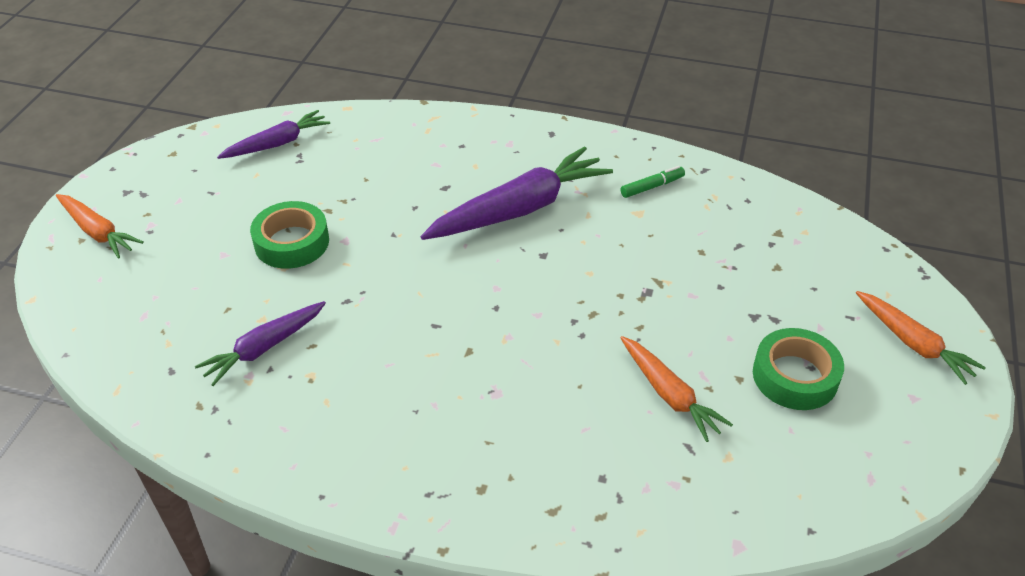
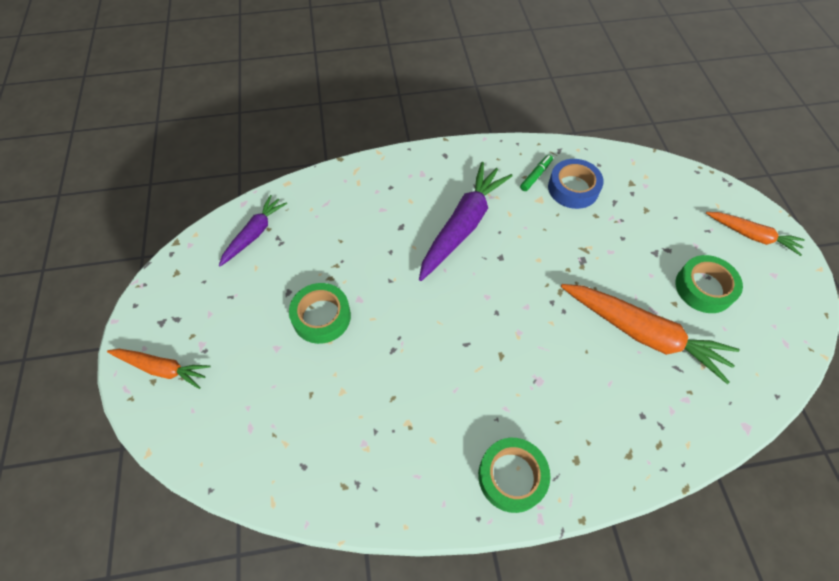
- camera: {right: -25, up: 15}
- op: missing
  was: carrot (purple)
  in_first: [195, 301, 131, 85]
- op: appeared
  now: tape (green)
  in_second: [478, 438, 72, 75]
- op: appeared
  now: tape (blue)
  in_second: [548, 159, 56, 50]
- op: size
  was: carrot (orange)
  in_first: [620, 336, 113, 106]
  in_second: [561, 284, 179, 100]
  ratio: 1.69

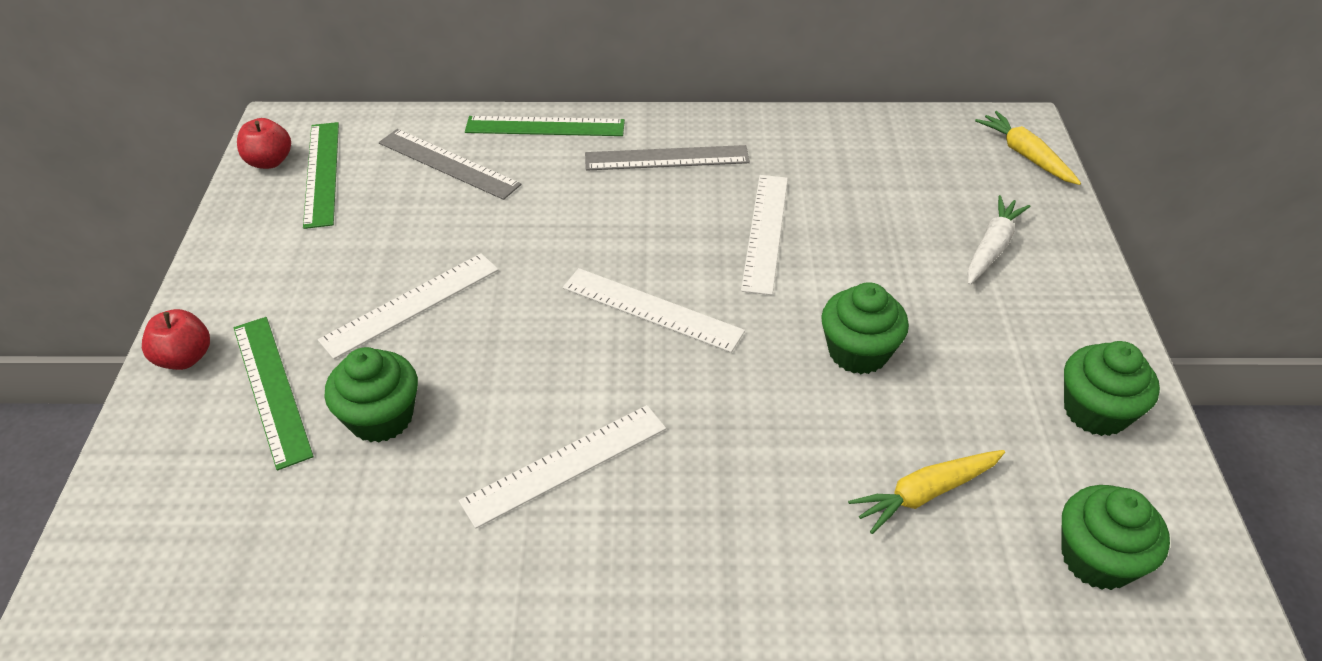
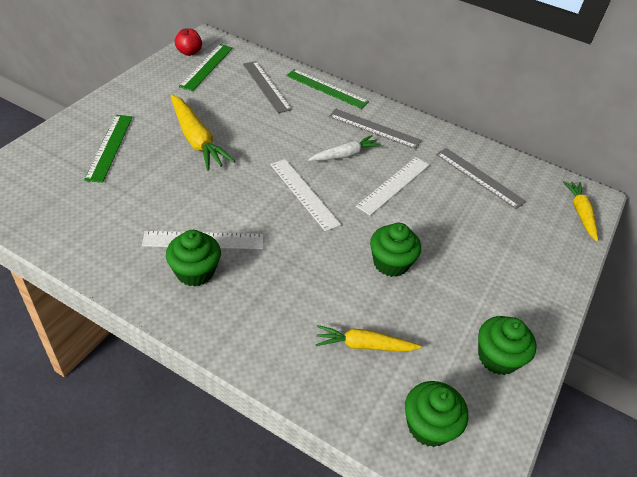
- camera: {right: 25, up: 0}
- op: missing
  was: apple (red)
  in_first: [142, 309, 68, 61]
- op: appeared
  now: ruler (grey)
  in_second: [436, 148, 90, 61]
- op: relocated
  was: cupcake (green)
  in_first: [325, 347, 93, 96]
  in_second: [166, 230, 55, 57]
- op: relocated
  was: carrot (white)
  in_first: [967, 195, 63, 90]
  in_second: [308, 135, 74, 26]
- op: exchanged
  was: ruler (white)
  now: carrot (yellow)
  in_first: [318, 253, 180, 106]
  in_second: [171, 95, 64, 76]

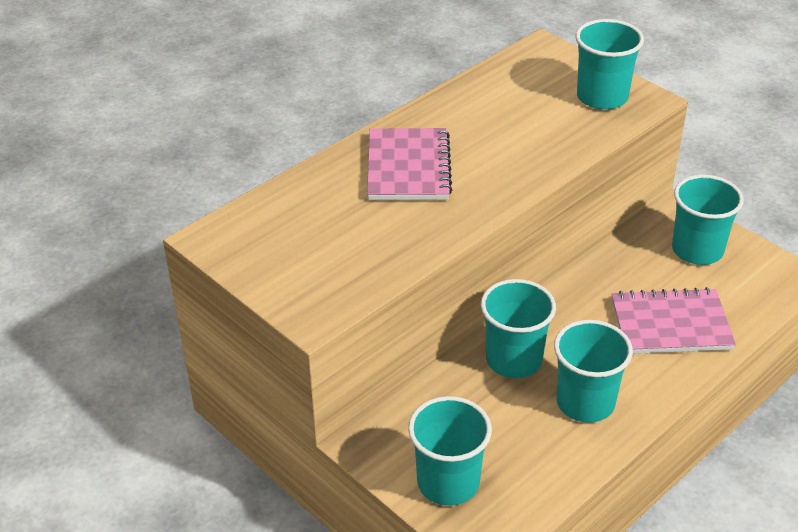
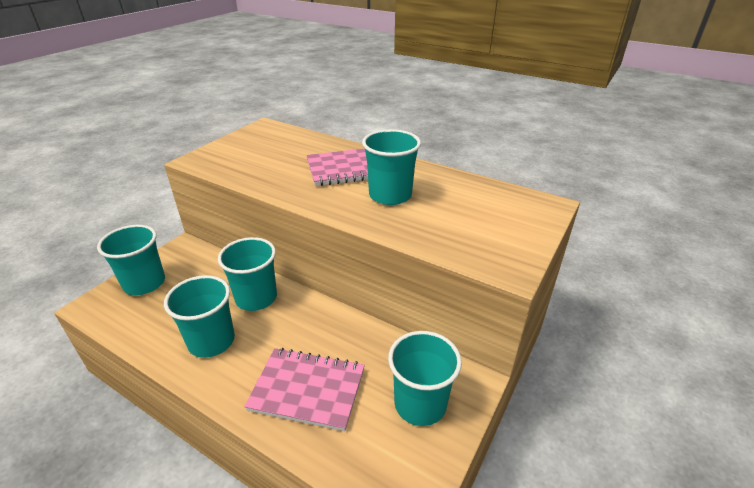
- camera: {right: 75, up: -5}
- op: relocated
  was: cup (turquoise)
  in_first: [575, 19, 69, 91]
  in_second: [362, 129, 59, 76]
- op: spun
  was: notebook (pink)
  in_first: [611, 287, 125, 67]
  in_second: [244, 348, 121, 83]
  clockwise: -60

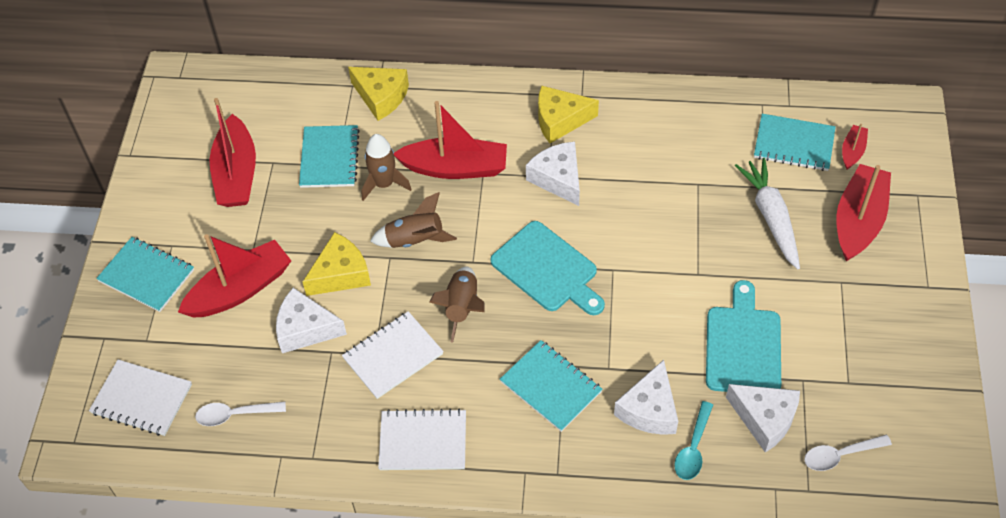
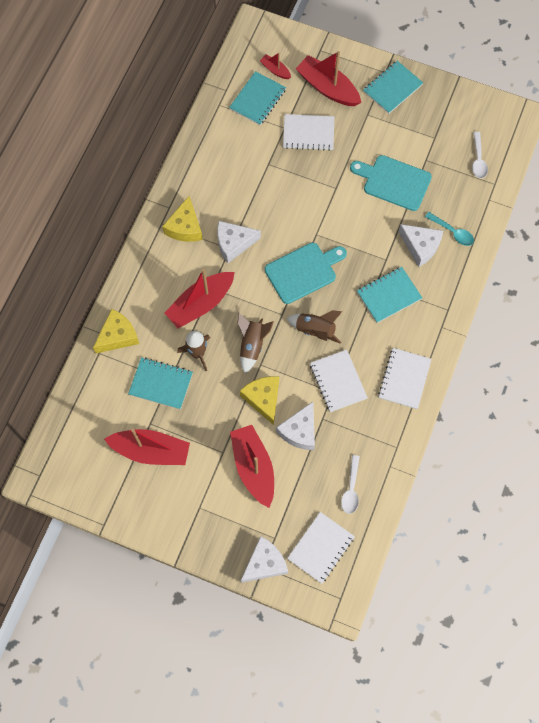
- camera: {right: -75, up: 15}
- op: relocated
  was: notebook (turquoise)
  in_first: [96, 237, 98, 75]
  in_second: [363, 61, 60, 53]
- op: relocated
  was: cheese (white)
  in_first: [726, 384, 74, 68]
  in_second: [241, 536, 47, 47]
- op: exchanged
  was: carrot (white)
  now: notebook (white)
  in_first: [735, 158, 65, 111]
  in_second: [283, 114, 52, 37]
- op: spun
  was: boat (red)
  in_first: [394, 101, 113, 78]
  in_second: [164, 269, 71, 59]
  clockwise: -150

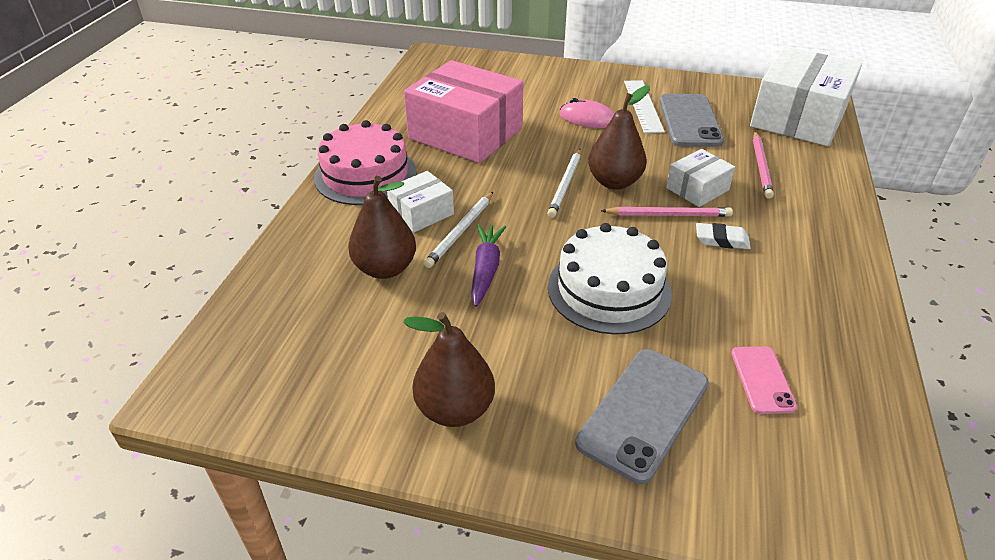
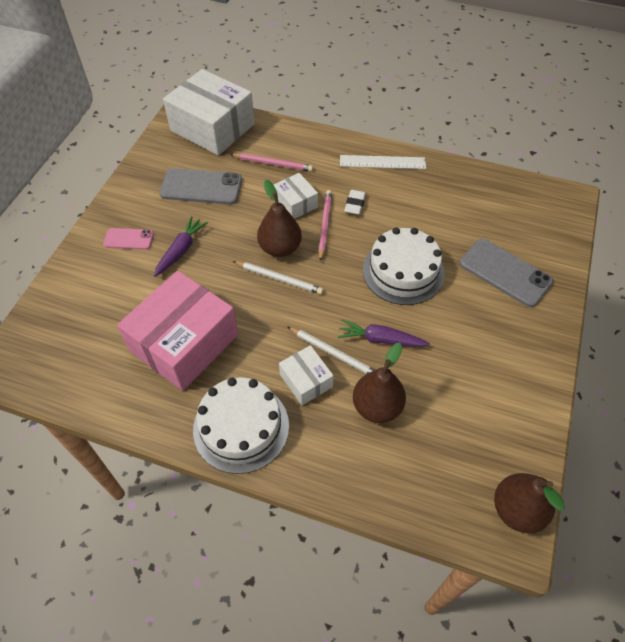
- camera: {right: -85, up: 15}
- op: relocated
  was: pear (brown)
  in_first: [403, 312, 92, 115]
  in_second: [494, 473, 71, 60]
- op: relocated
  was: ruler (white)
  in_first: [624, 80, 41, 53]
  in_second: [340, 155, 86, 14]
- op: relocated
  was: phone (pink)
  in_first: [731, 346, 66, 68]
  in_second: [103, 228, 51, 22]
- op: exchanged
  was: mouse (pink)
  now: carrot (purple)
  in_first: [559, 98, 55, 30]
  in_second: [154, 216, 54, 61]
- op: colour
  was: cake (pink)
  now: cake (white)
  in_first: [314, 120, 103, 85]
  in_second: [193, 377, 96, 97]

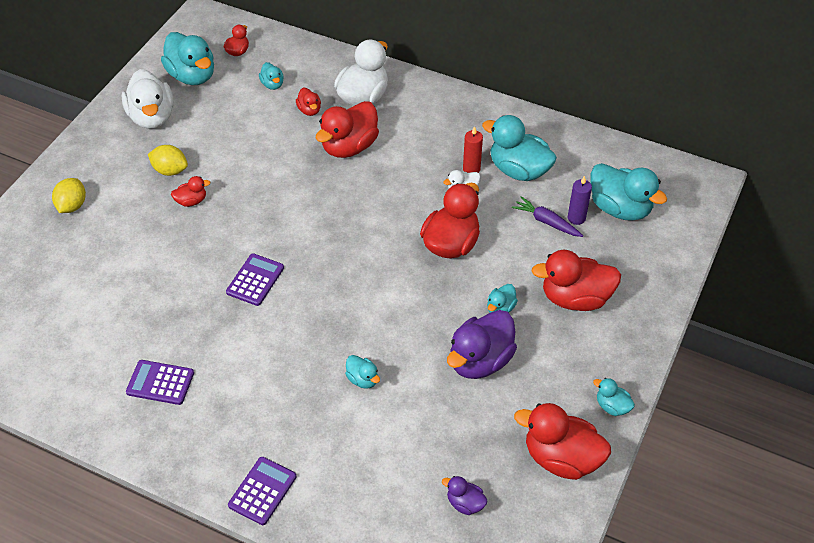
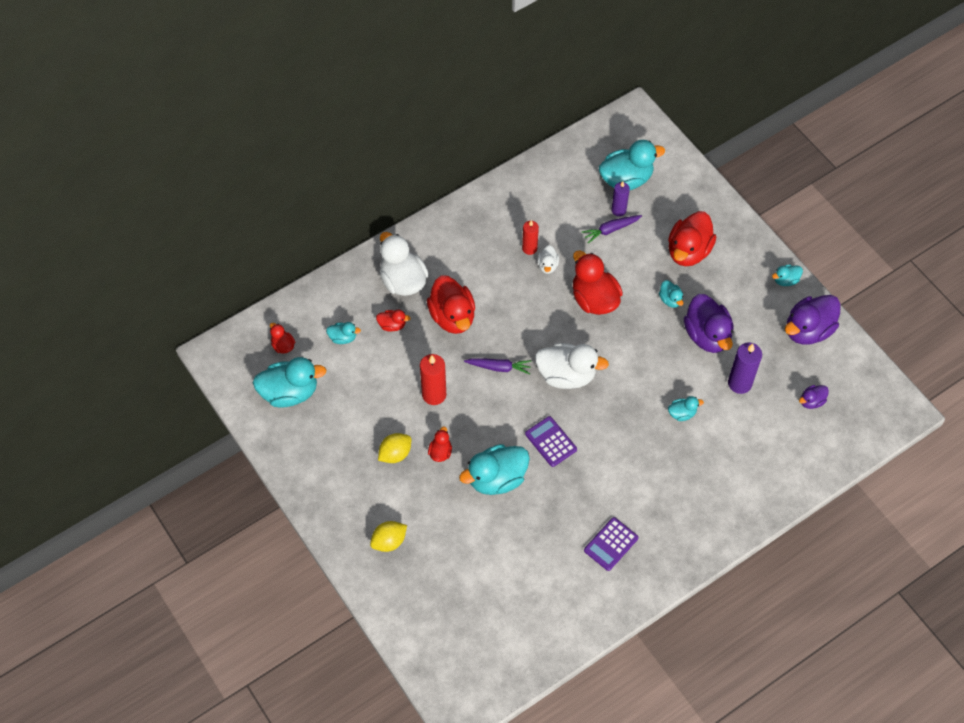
- camera: {right: -60, up: 10}
- op: missing
  was: calculator (purple)
  in_first: [228, 457, 69, 68]
- op: appeared
  now: candle (red)
  in_second: [420, 354, 26, 51]
- op: appeared
  now: carrot (purple)
  in_second: [464, 358, 67, 16]
- op: appeared
  now: candle (purple)
  in_second: [728, 342, 34, 52]
- op: relocated
  was: duck (white)
  in_first: [122, 69, 52, 60]
  in_second: [535, 343, 74, 46]
- op: relocated
  was: duck (turquoise)
  in_first: [482, 115, 75, 66]
  in_second: [459, 444, 71, 51]
- op: colour
  was: duck (red)
  now: duck (purple)
  in_first: [514, 403, 97, 77]
  in_second: [785, 295, 56, 50]
- op: spun
  was: lemon (yellow)
  in_first: [52, 178, 34, 35]
  in_second: [370, 521, 37, 31]
  clockwise: -75

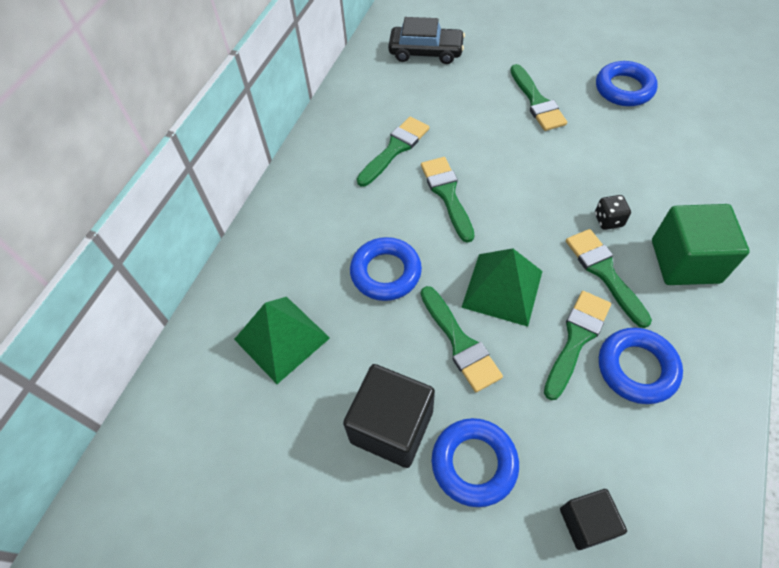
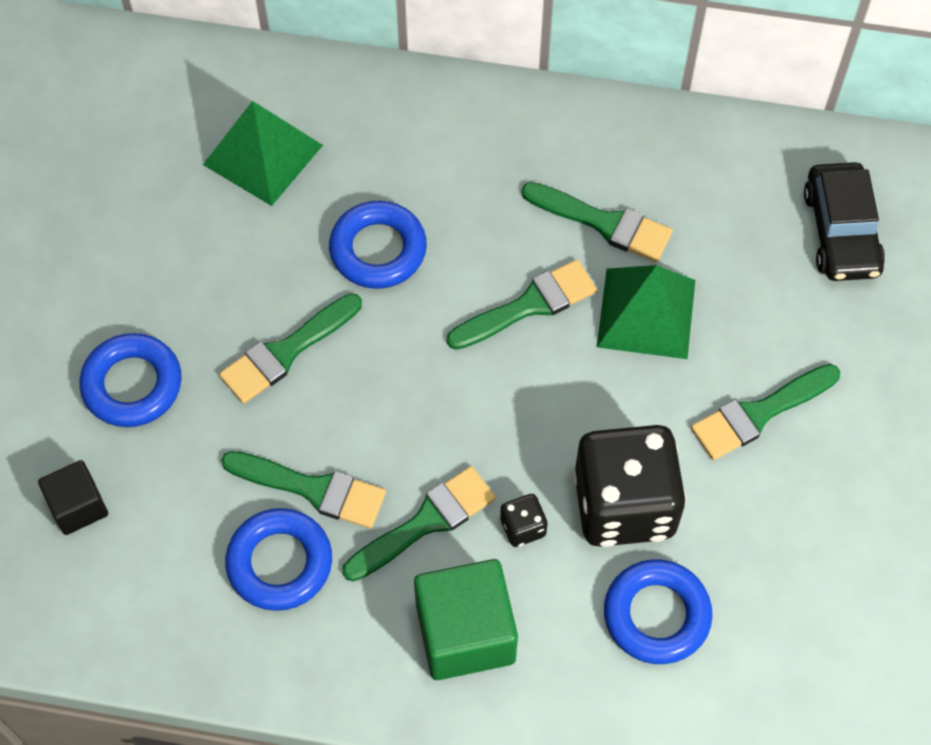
- camera: {right: 75, up: 5}
- op: missing
  was: cube (black)
  in_first: [343, 364, 92, 104]
- op: appeared
  now: dice (black)
  in_second: [573, 425, 113, 122]
- op: relocated
  was: pyramid (green)
  in_first: [461, 248, 81, 79]
  in_second: [597, 265, 98, 94]
- op: relocated
  was: ring (blue)
  in_first: [596, 61, 62, 45]
  in_second: [604, 559, 109, 105]

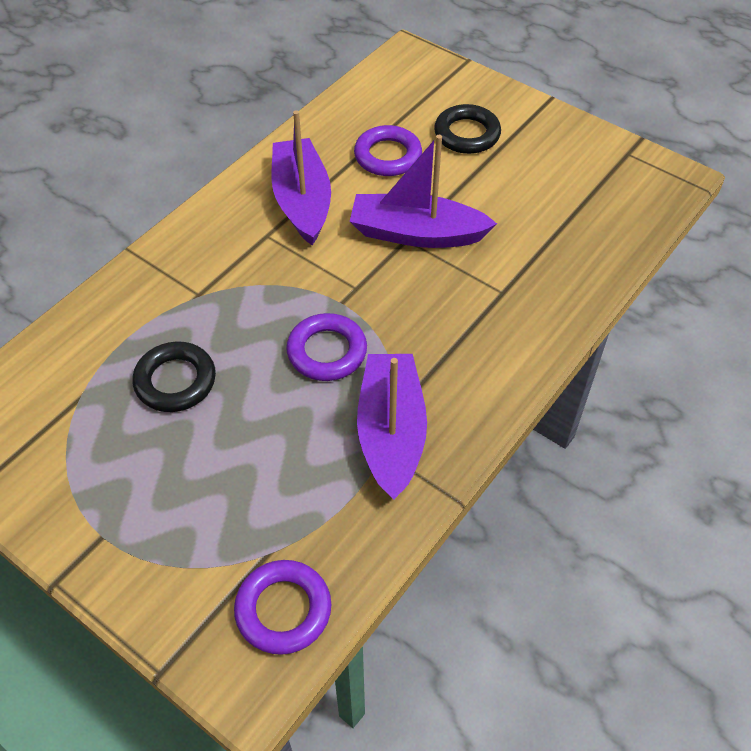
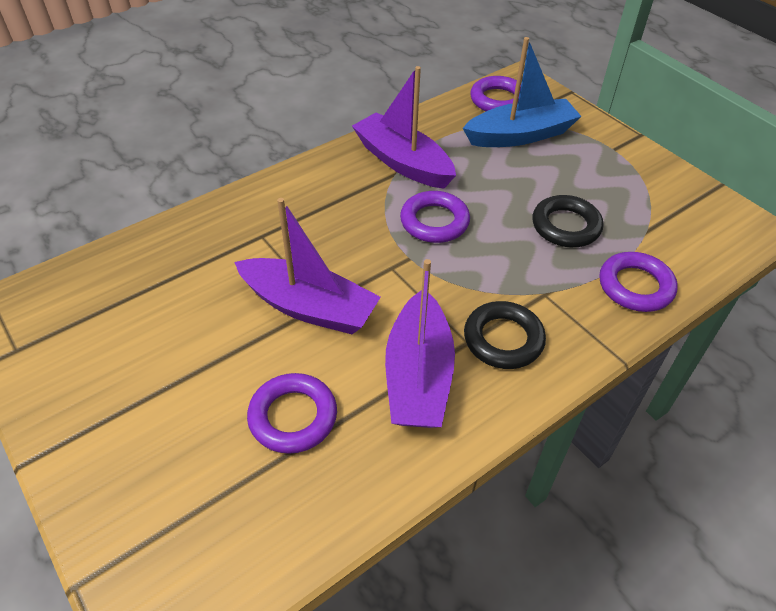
- camera: {right: -165, up: -5}
- op: appeared
  now: boat (blue)
  in_second: [463, 37, 119, 110]
- op: appeared
  now: ring (purple)
  in_second: [599, 252, 79, 60]
- op: relocated
  was: ring (black)
  in_first: [434, 104, 67, 50]
  in_second: [464, 301, 82, 68]
- op: spun
  was: boat (purple)
  in_first: [357, 354, 70, 146]
  in_second: [352, 66, 104, 123]
  clockwise: 120

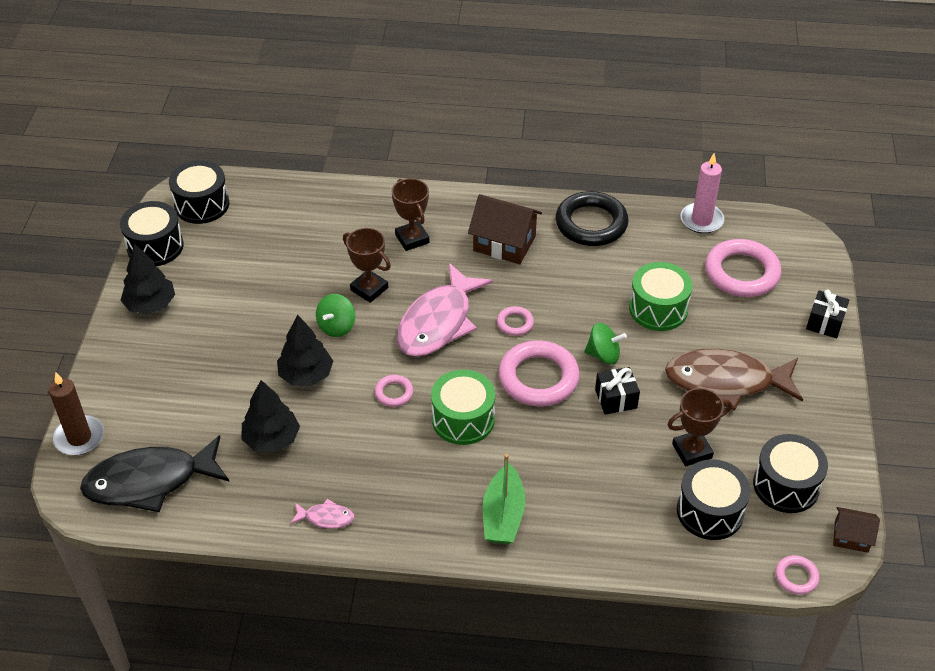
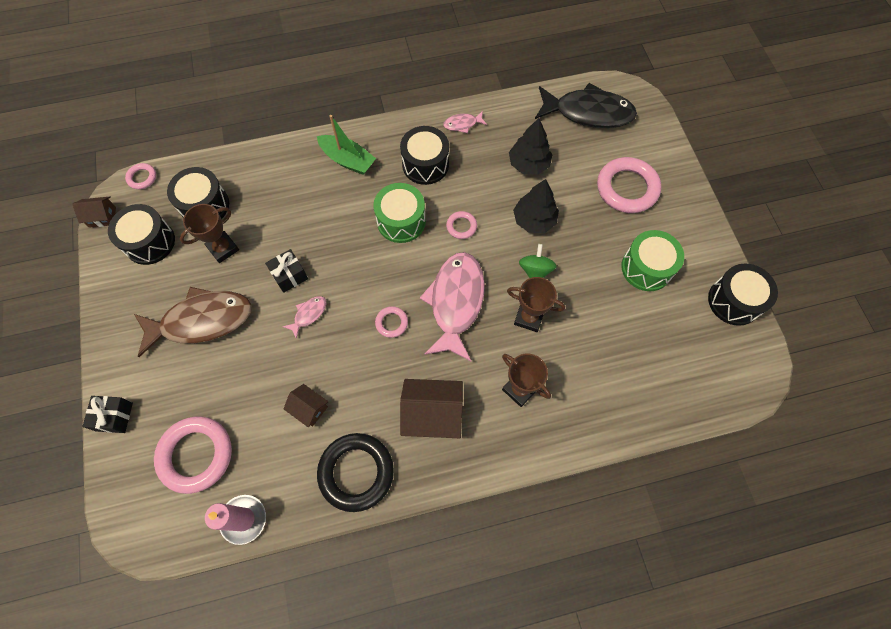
- camera: {right: 160, up: 20}
- op: missing
  was: candle (brown)
  in_first: [49, 372, 55, 83]
- op: missing
  was: tree (black)
  in_first: [120, 244, 55, 70]
- op: appeared
  now: house (brown)
  in_second: [284, 384, 44, 44]
- op: relocated
  was: drum (black)
  in_first: [169, 160, 60, 64]
  in_second: [400, 126, 49, 59]
- op: relocated
  was: ring (pink)
  in_first: [498, 340, 82, 67]
  in_second: [597, 157, 64, 56]
- op: relocated
  was: drum (green)
  in_first: [629, 262, 64, 69]
  in_second: [621, 230, 63, 61]
- op: exchanged
  was: spinning top (green)
  now: fish (pink)
  in_first: [584, 323, 43, 42]
  in_second: [282, 296, 44, 43]
- op: spun
  was: fish (black)
  in_first: [80, 435, 149, 77]
  in_second: [535, 83, 102, 45]
  clockwise: 45
- op: spun
  was: boat (green)
  in_first: [483, 454, 42, 90]
  in_second: [317, 115, 59, 60]
  clockwise: 135

